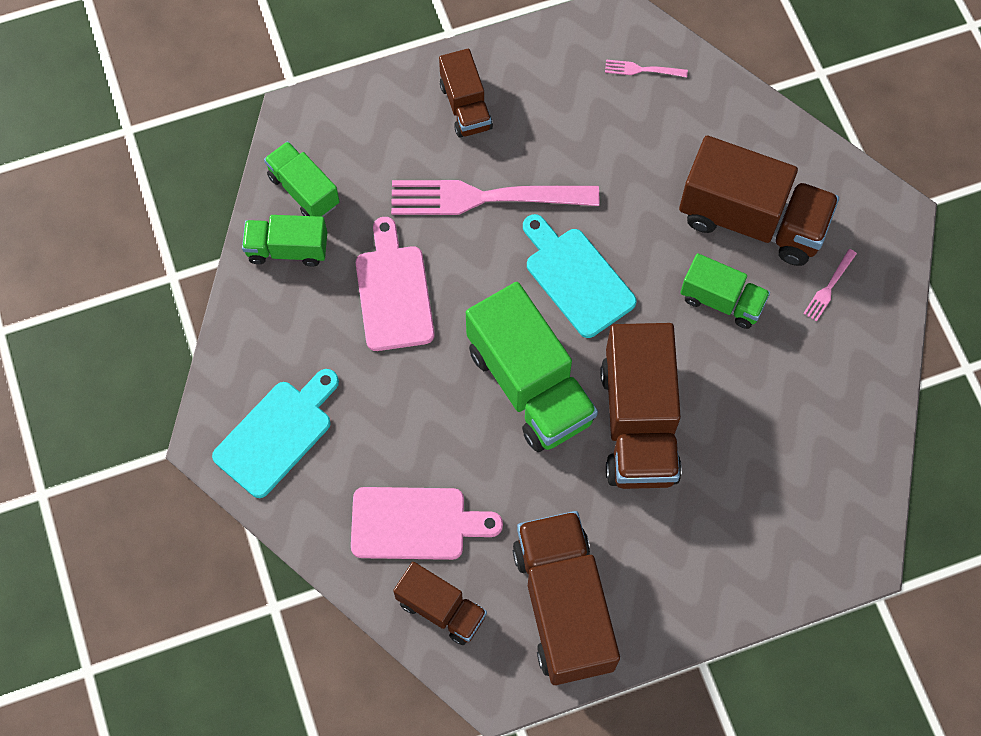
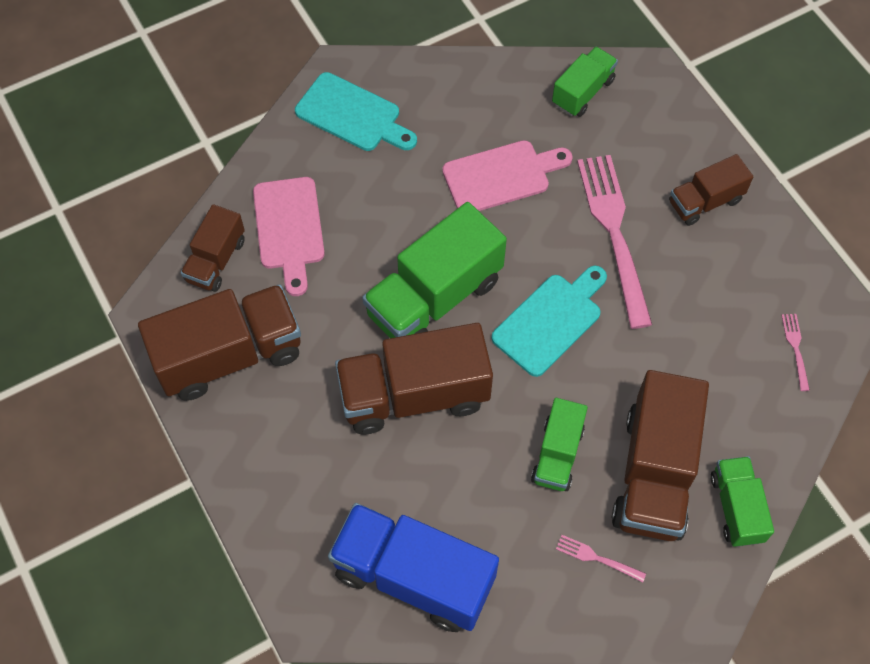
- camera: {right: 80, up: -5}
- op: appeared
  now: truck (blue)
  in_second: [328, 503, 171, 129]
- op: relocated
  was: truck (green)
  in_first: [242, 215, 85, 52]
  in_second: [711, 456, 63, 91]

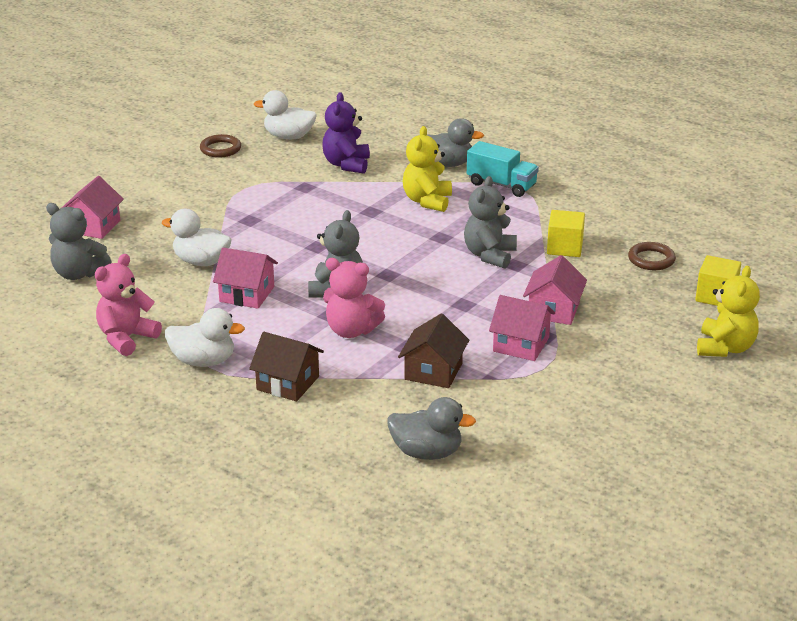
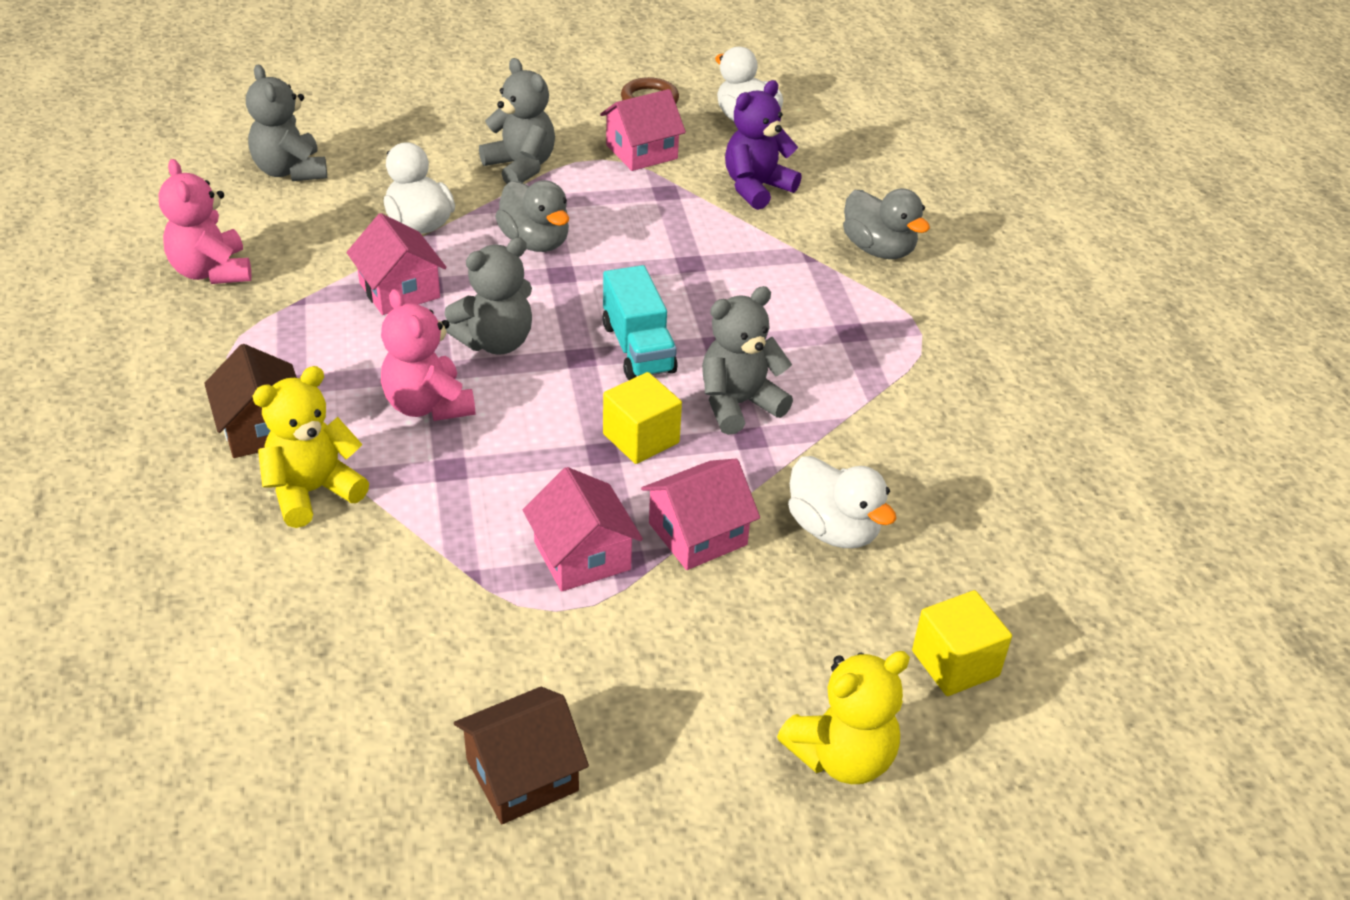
- camera: {right: 40, up: 10}
- op: missing
  was: ring (brown)
  in_first: [628, 242, 48, 28]
- op: appeared
  now: teddy bear (grey)
  in_second: [479, 58, 76, 126]
- op: relocated
  was: house (pink)
  in_first: [62, 176, 62, 63]
  in_second: [600, 89, 86, 82]
- op: relocated
  was: duck (white)
  in_first: [165, 308, 80, 59]
  in_second: [788, 456, 109, 92]
- op: relocated
  was: duck (grey)
  in_first: [387, 397, 89, 63]
  in_second: [495, 180, 74, 72]
- op: relocated
  was: house (brown)
  in_first: [398, 313, 71, 75]
  in_second: [454, 687, 135, 137]
- op: relocated
  was: teddy bear (yellow)
  in_first: [403, 126, 49, 86]
  in_second: [253, 366, 116, 162]
- op: relocated
  was: truck (turquoise)
  in_first: [467, 141, 72, 56]
  in_second: [602, 265, 76, 115]
- op: relocated
  was: cube (yellow)
  in_first: [547, 210, 38, 47]
  in_second: [603, 372, 79, 92]
- op: spun
  was: teddy bear (pink)
  in_first: [95, 254, 67, 102]
  in_second: [158, 159, 94, 125]
  clockwise: -105

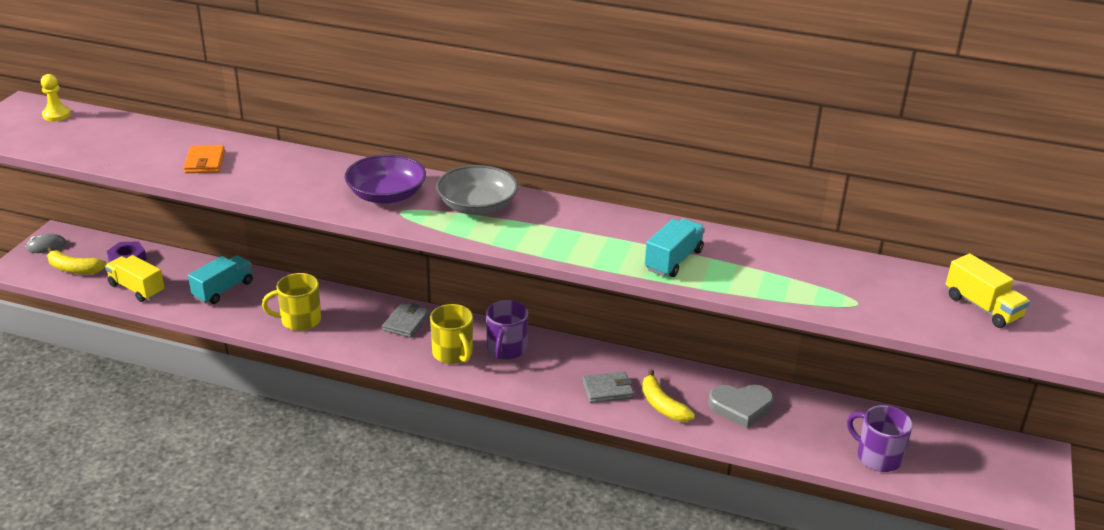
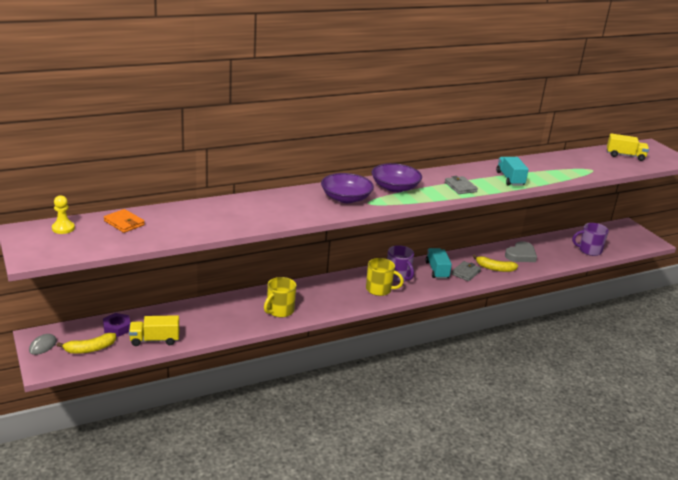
- camera: {right: -45, up: -5}
- op: relocated
  was: wallet (orange)
  in_first: [184, 145, 41, 28]
  in_second: [104, 209, 41, 24]
- op: relocated
  was: truck (turquoise)
  in_first: [188, 255, 65, 49]
  in_second: [426, 248, 26, 31]
- op: relocated
  was: wallet (grey)
  in_first: [383, 303, 47, 35]
  in_second: [445, 176, 33, 18]
- op: colour
  was: bowl (grey)
  now: bowl (purple)
  in_first: [436, 165, 82, 50]
  in_second: [372, 163, 50, 29]

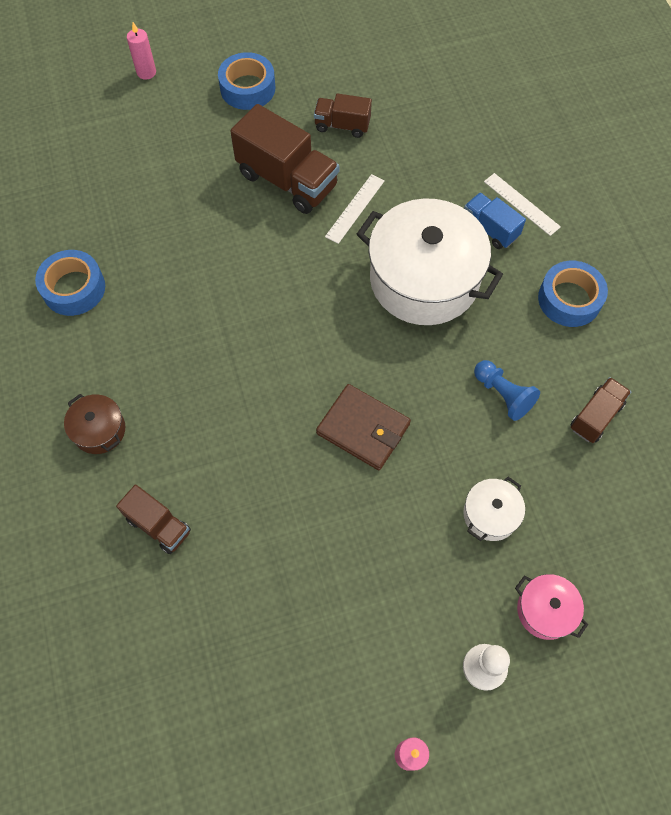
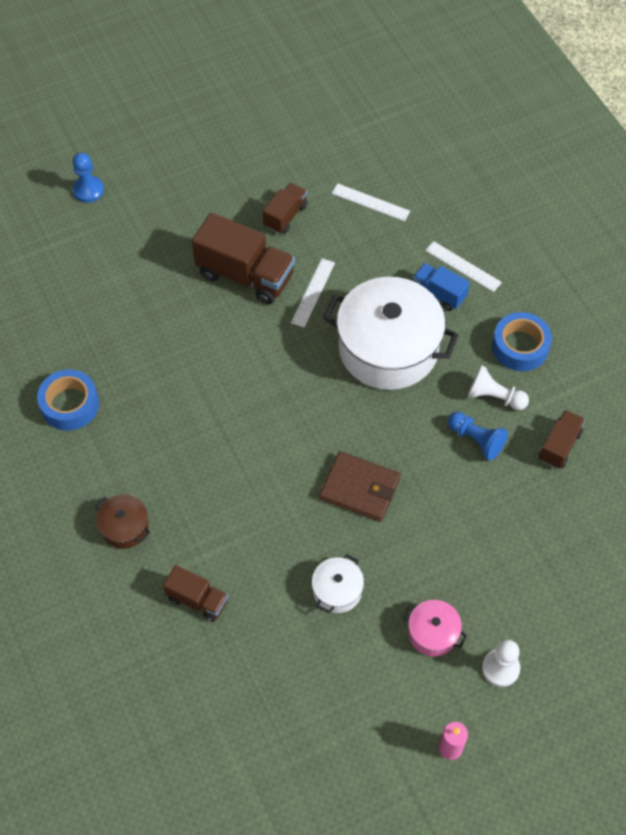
- camera: {right: -10, up: -5}
- op: missing
  was: tape (blue)
  in_first: [218, 52, 57, 58]
- op: appeared
  now: ruler (white)
  in_second: [332, 183, 78, 38]
- op: appeared
  now: pawn (white)
  in_second: [468, 365, 61, 45]
- op: relocated
  was: pot (white)
  in_first: [463, 477, 62, 64]
  in_second: [312, 554, 52, 59]
- op: relocated
  was: pot (pink)
  in_first: [515, 574, 73, 66]
  in_second: [403, 600, 64, 57]
- op: exchanged
  was: candle (pink)
  now: pawn (blue)
  in_first: [127, 22, 29, 58]
  in_second: [72, 153, 32, 50]
- op: spun
  was: truck (brown)
  in_first: [314, 93, 58, 45]
  in_second: [263, 183, 44, 51]
  clockwise: 120

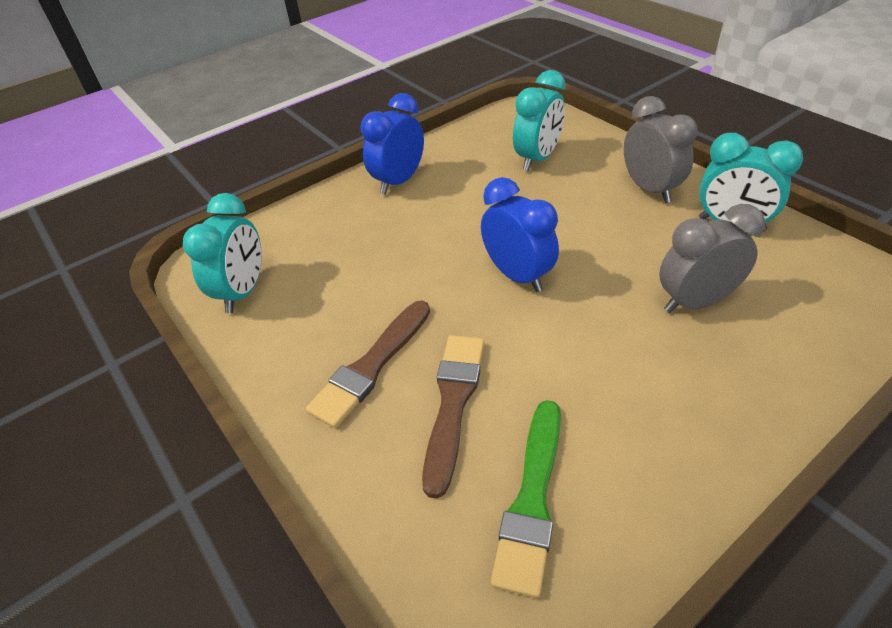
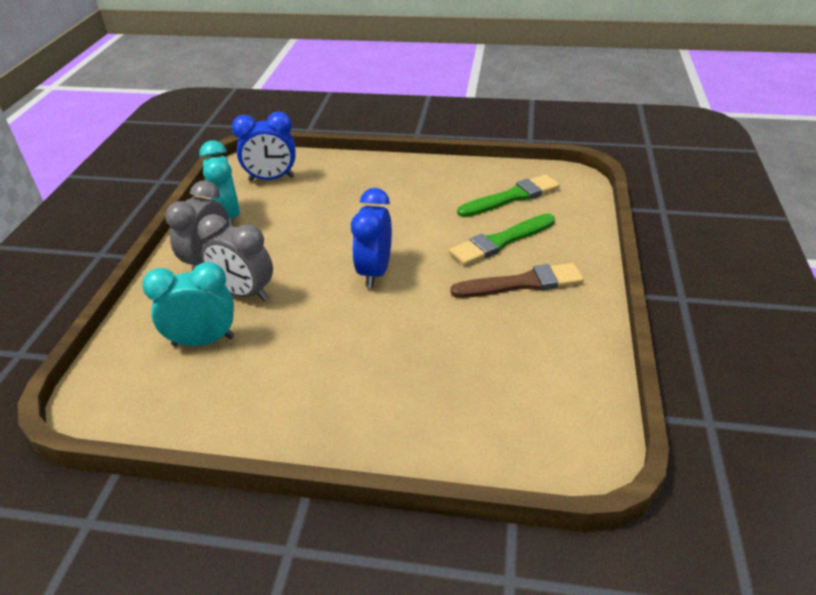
- camera: {right: -135, up: -5}
- op: missing
  was: clock (turquoise)
  in_first: [183, 193, 79, 120]
- op: relocated
  was: clock (blue)
  in_first: [361, 93, 63, 102]
  in_second: [232, 112, 64, 69]
- op: relocated
  was: clock (grey)
  in_first: [659, 204, 106, 109]
  in_second: [197, 214, 76, 87]
- op: colour
  was: brush (brown)
  now: brush (green)
  in_first: [422, 335, 62, 164]
  in_second: [449, 214, 106, 52]

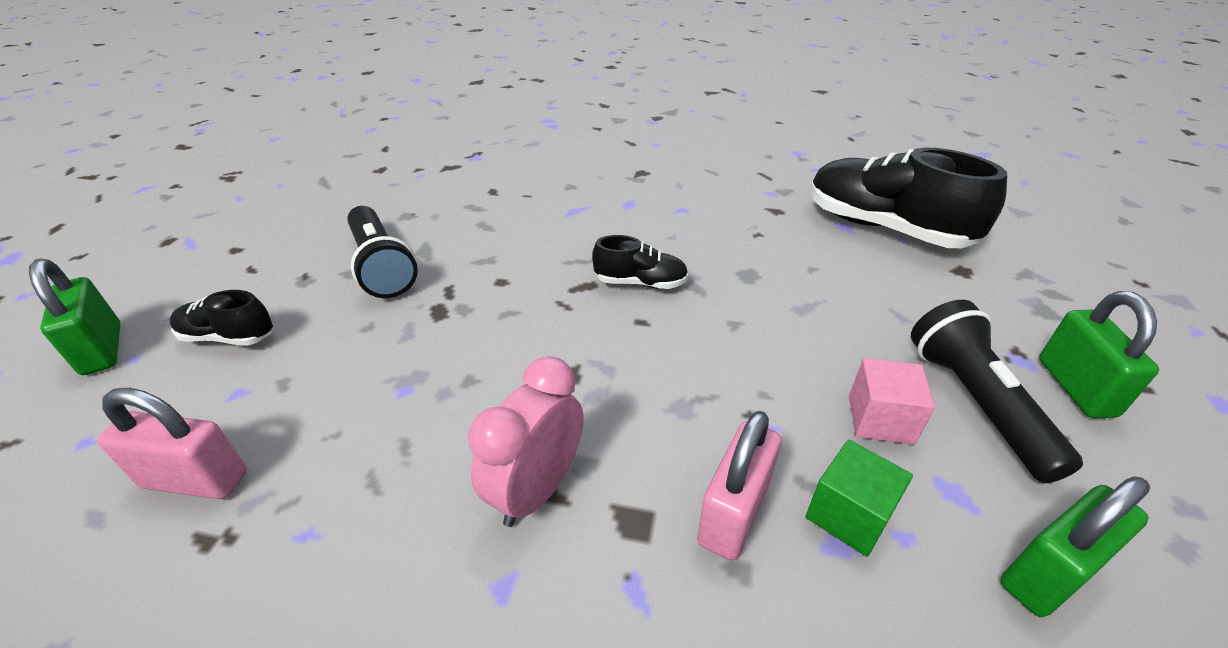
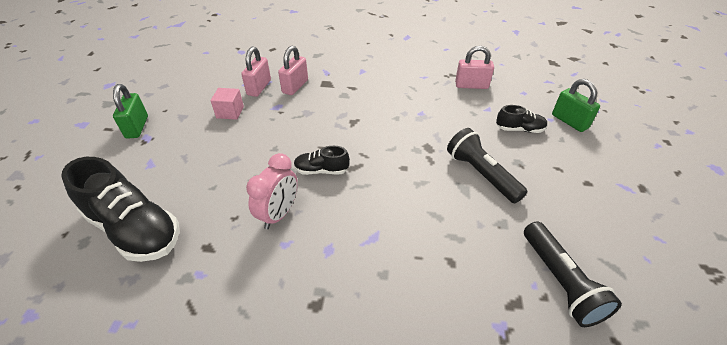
- camera: {right: 175, up: 5}
- op: missing
  was: padlock (green)
  in_first: [1000, 476, 150, 141]
- op: relocated
  was: clock (pink)
  in_first: [468, 356, 116, 171]
  in_second: [246, 153, 52, 76]
- op: relocated
  was: flashlight (black)
  in_first: [911, 300, 172, 183]
  in_second: [524, 221, 98, 106]
- op: exchanged
  was: cube (green)
  now: padlock (pink)
  in_first: [806, 440, 107, 117]
  in_second: [241, 47, 30, 50]

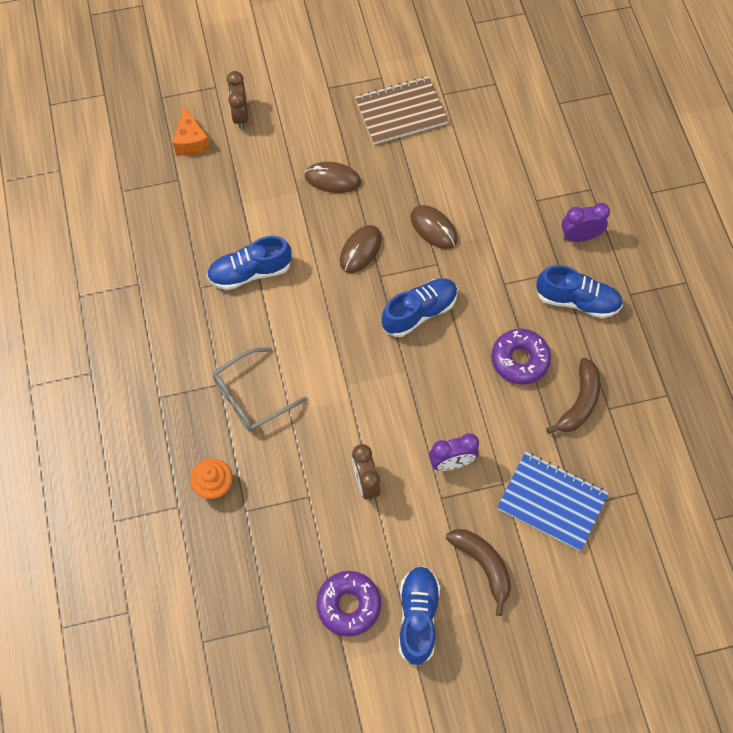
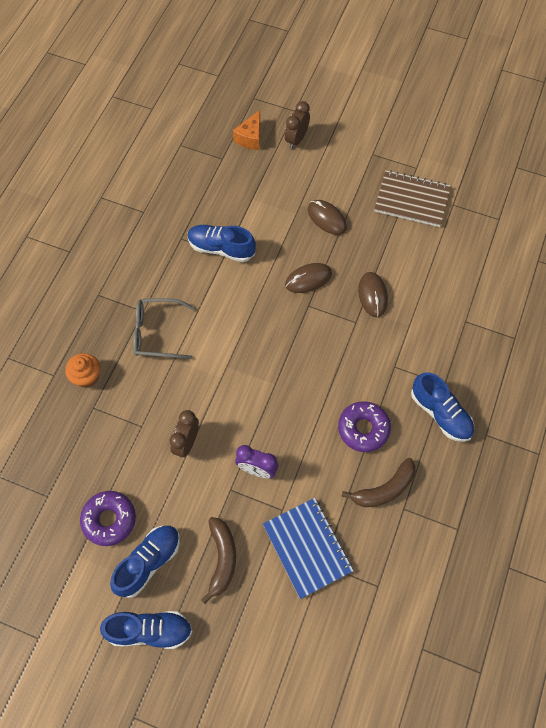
- camera: {right: 35, up: 0}
- op: missing
  was: clock (purple)
  in_first: [561, 203, 49, 39]
- op: relocated
  was: shoe (blue)
  in_first: [382, 278, 76, 59]
  in_second: [100, 611, 93, 38]

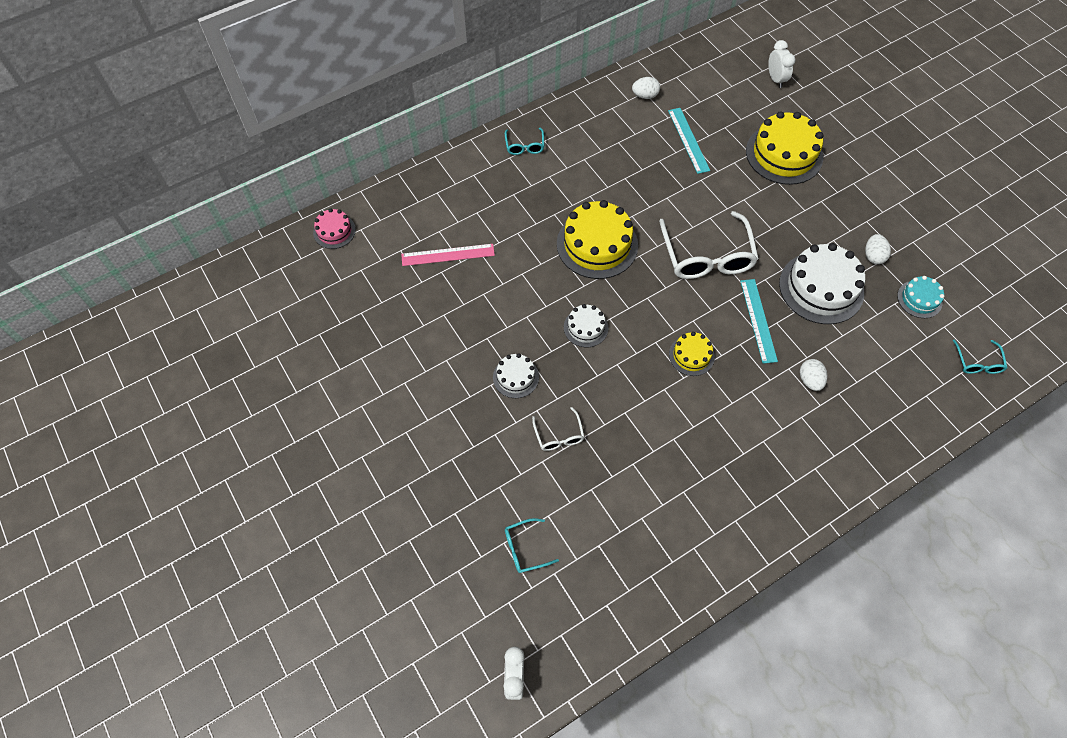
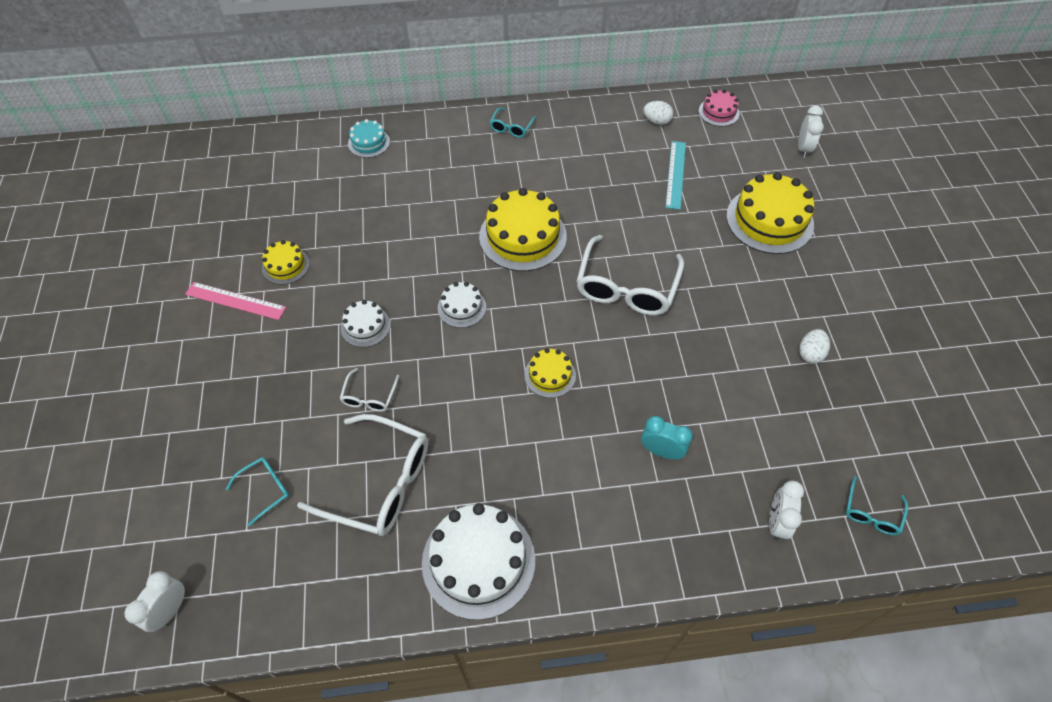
- camera: {right: 25, up: -5}
- op: missing
  was: ruler (turquoise)
  in_first: [740, 279, 38, 85]
- op: appeared
  now: cake (yellow)
  in_second: [262, 240, 48, 45]
- op: appeared
  now: glasses (white)
  in_second: [297, 414, 131, 122]
- op: appeared
  now: clock (white)
  in_second: [769, 481, 35, 60]
- op: relocated
  was: cake (pink)
  in_first: [313, 208, 43, 41]
  in_second: [699, 90, 41, 36]
- op: relocated
  was: ruler (pink)
  in_first: [401, 244, 94, 22]
  in_second: [185, 282, 101, 38]
- op: relocated
  was: cake (white)
  in_first: [779, 243, 86, 81]
  in_second: [422, 503, 113, 117]
- op: relocated
  was: cake (turquoise)
  in_first: [897, 276, 47, 42]
  in_second: [348, 119, 42, 39]
- op: exchanged
  was: egg (white)
  now: clock (turquoise)
  in_first: [800, 359, 27, 32]
  in_second: [641, 416, 52, 44]
- op: spun
  was: glasses (turquoise)
  in_first: [505, 518, 54, 55]
  in_second: [226, 457, 63, 69]
  clockwise: 135

